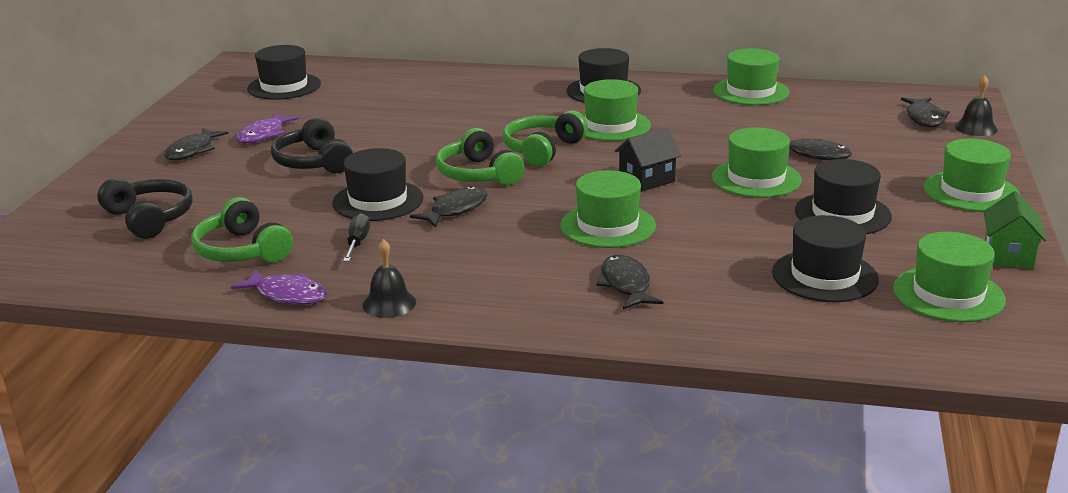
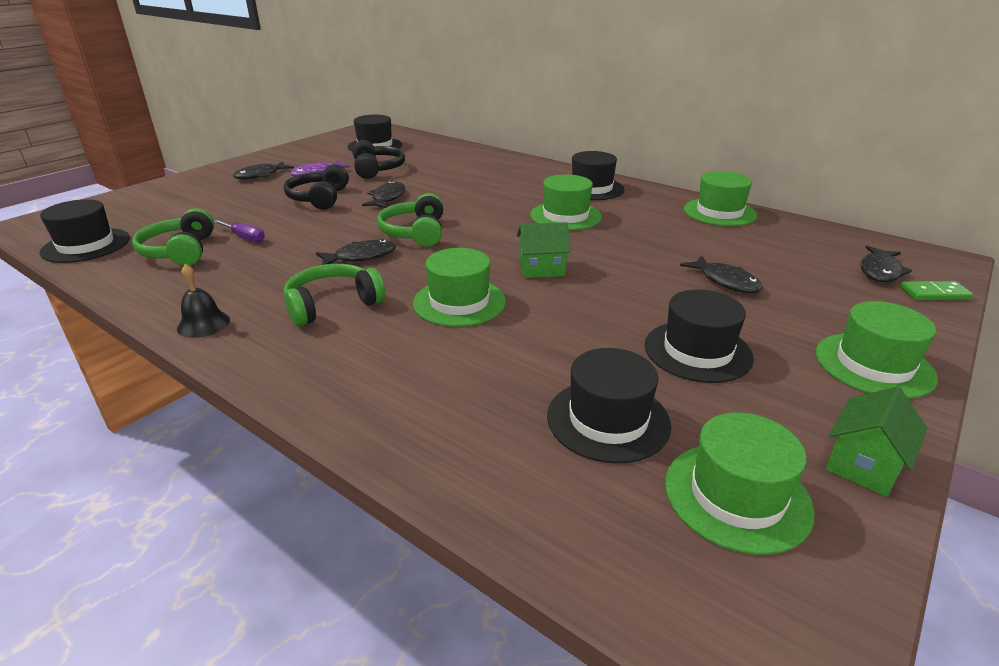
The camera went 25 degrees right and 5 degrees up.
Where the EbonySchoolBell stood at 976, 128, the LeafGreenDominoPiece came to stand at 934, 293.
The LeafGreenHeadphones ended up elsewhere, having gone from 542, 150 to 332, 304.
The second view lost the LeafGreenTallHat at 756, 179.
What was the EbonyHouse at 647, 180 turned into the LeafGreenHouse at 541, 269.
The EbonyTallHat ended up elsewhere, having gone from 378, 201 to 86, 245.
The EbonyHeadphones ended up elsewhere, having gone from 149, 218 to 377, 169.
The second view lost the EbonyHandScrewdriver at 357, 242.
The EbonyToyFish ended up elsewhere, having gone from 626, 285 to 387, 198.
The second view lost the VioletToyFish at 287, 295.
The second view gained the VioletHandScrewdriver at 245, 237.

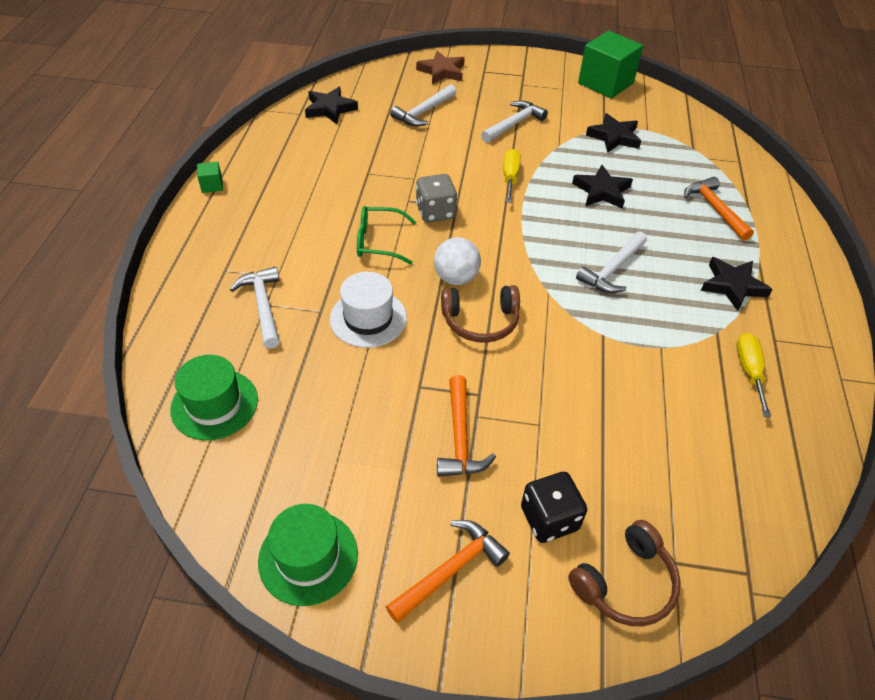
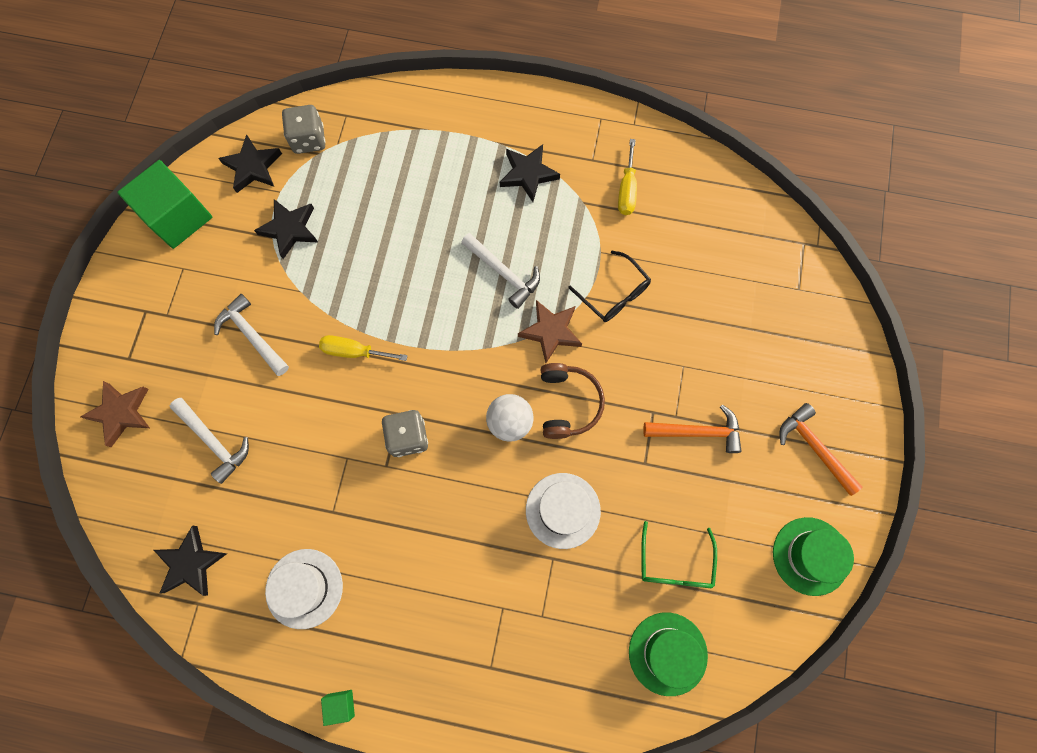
The camera went 85 degrees left and 25 degrees up.
The EbonyStar ended up elsewhere, having gone from 601, 191 to 253, 167.
The second view lost the OrangeClawHammer at 715, 209.
The LeafGreenGlasses ended up elsewhere, having gone from 378, 242 to 675, 564.
The second view lost the WhiteClawHammer at 263, 306.
The BrightYellowHandScrewdriver at 749, 371 ended up facing another way, 90 degrees counterclockwise from before.
The second view lost the EbonyDice at 549, 519.
The second view lost the DarkBrownHeadphones at 625, 583.
The second view gained the GreyDice at 308, 139.
The second view gained the EbonyGlasses at 614, 294.
The second view gained the DarkBrownStar at 551, 332.
The second view gained the WhiteTallHat at 304, 588.

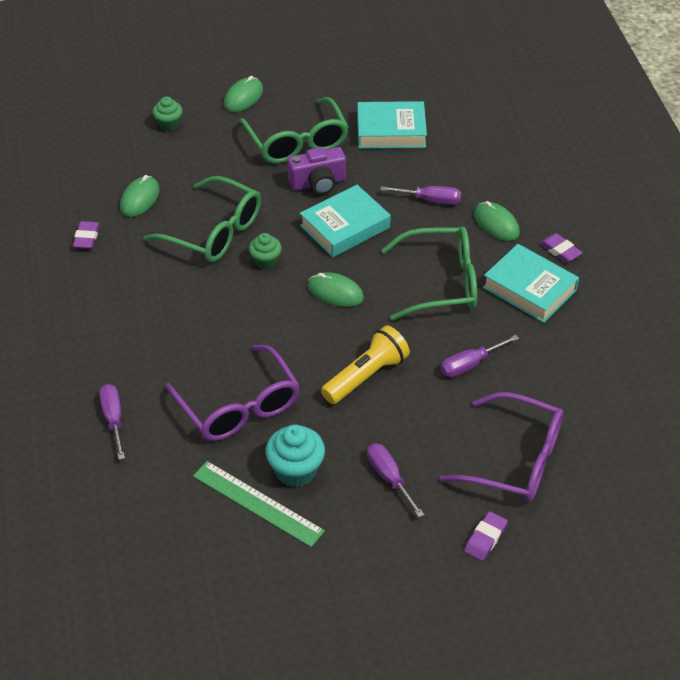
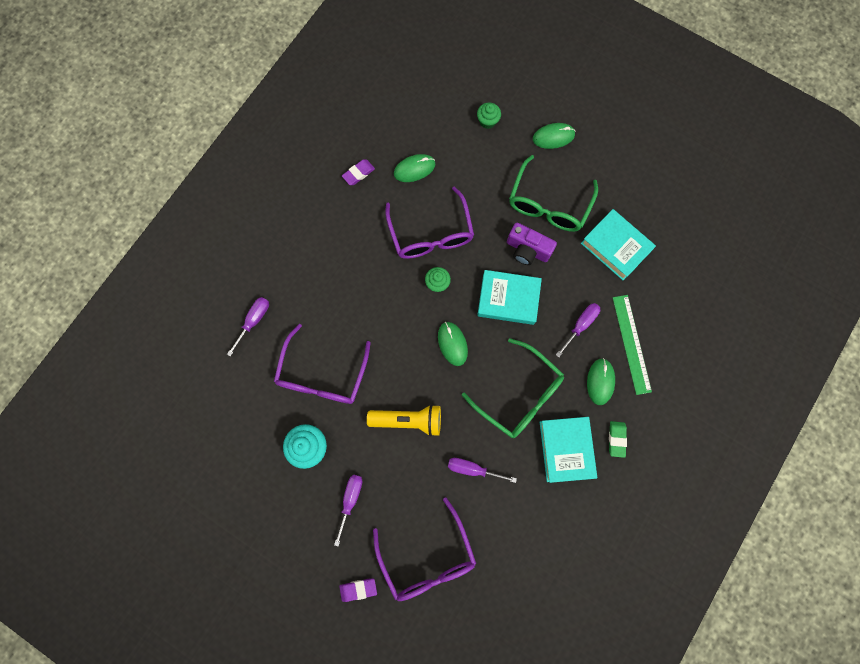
The camera went 45 degrees right and 30 degrees up.
What was the LeafGreenGlasses at 214, 232 turned into the VioletGlasses at 431, 233.
The VioletHandScrewdriver at 430, 200 ended up facing another way, 105 degrees counterclockwise from before.
What was the VioletPencilEraser at 560, 251 turned into the LeafGreenPencilEraser at 616, 439.
The LeafGreenRuler ended up elsewhere, having gone from 257, 503 to 631, 344.

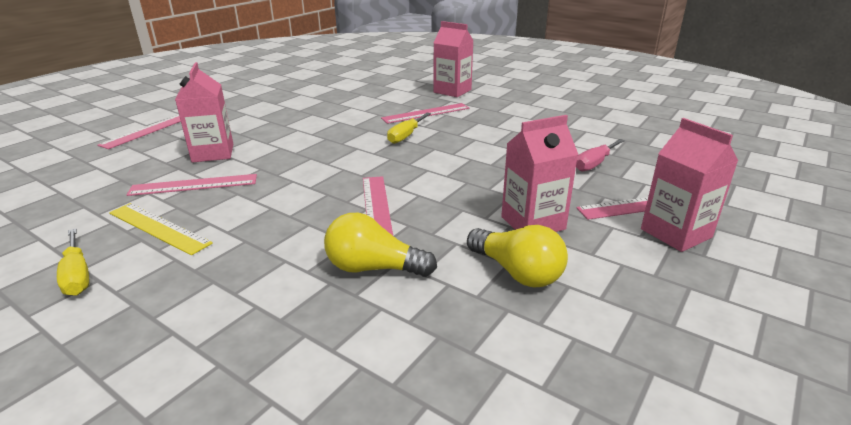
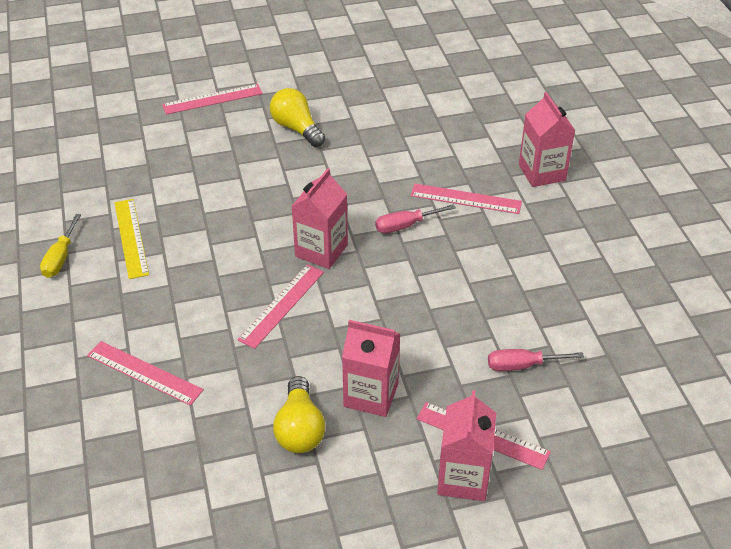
The camera went 40 degrees right and 15 degrees up.
The RosePinkMilkCarton ended up elsewhere, having gone from 213, 153 to 321, 250.
What was the BrightYellowHandScrewdriver at 406, 136 turned into the RosePinkHandScrewdriver at 405, 225.
The RosePinkRuler ended up elsewhere, having gone from 194, 185 to 144, 372.
The BrightYellowLightBulb ended up elsewhere, having gone from 374, 268 to 296, 128.

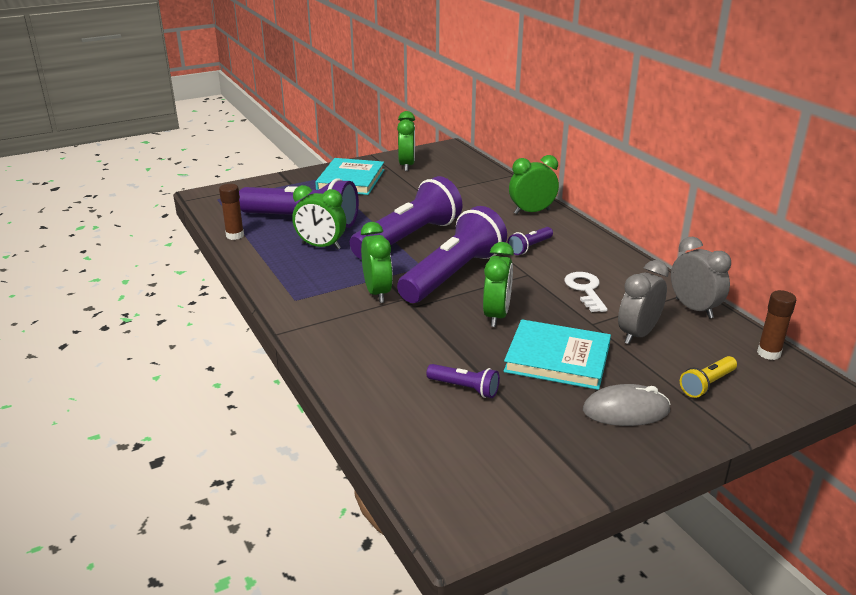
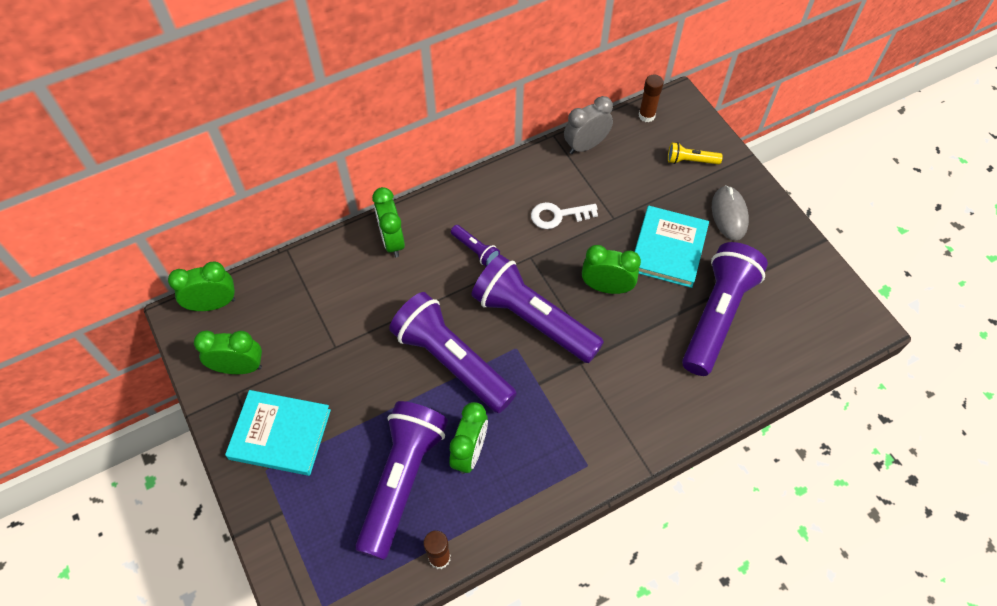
The camera went 90 degrees left and 30 degrees up.
The LeafGreenClock ended up elsewhere, having gone from 377, 292 to 213, 304.
The second view lost the GreyClock at 637, 334.
The BrightYellowPocketTorch at 707, 384 ended up facing another way, 135 degrees clockwise from before.
The size of the VioletPocketTorch at 464, 388 changed by a factor of 2.32.

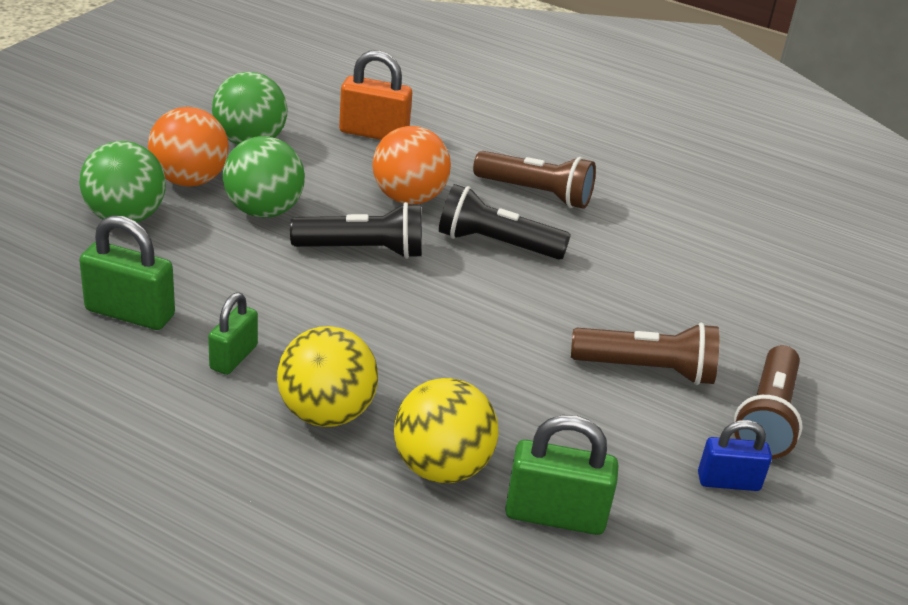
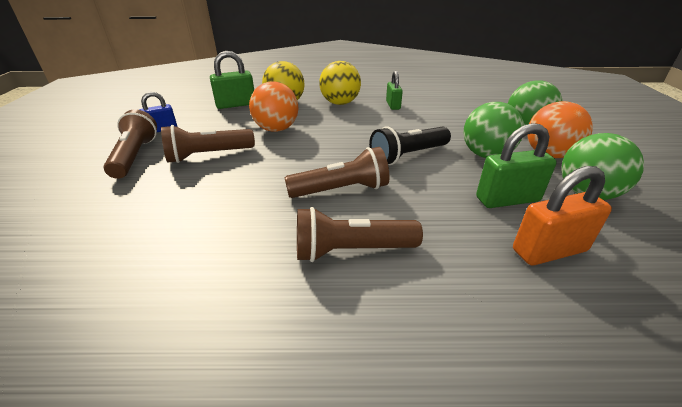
The camera went 155 degrees right and 0 degrees up.
The OrangeSphere ended up elsewhere, having gone from 408, 198 to 276, 129.
What was the EbonyPocketTorch at 496, 244 turned into the DarkBrownPocketTorch at 341, 190.
The LeafGreenSmallLock ended up elsewhere, having gone from 130, 313 to 507, 199.

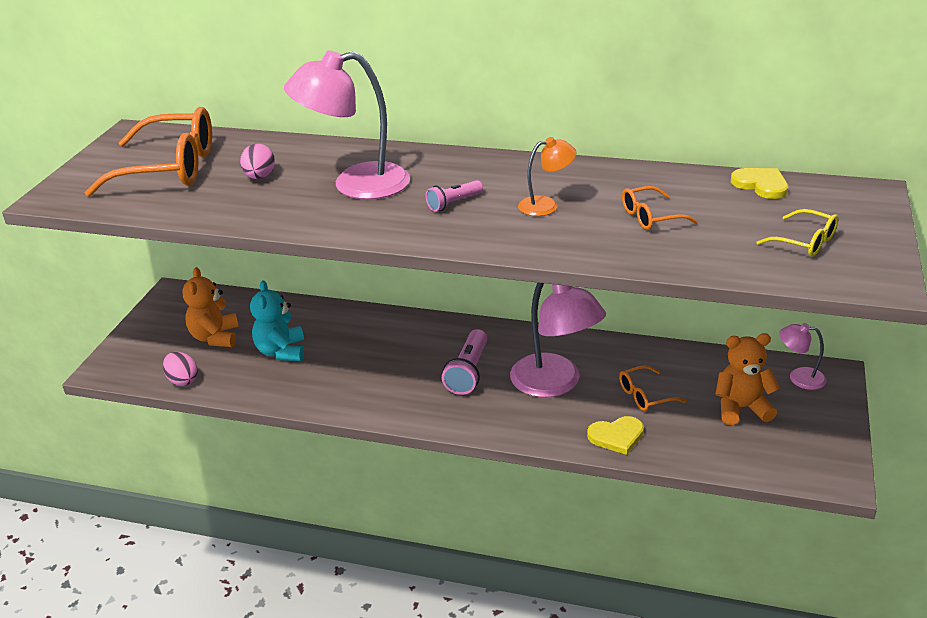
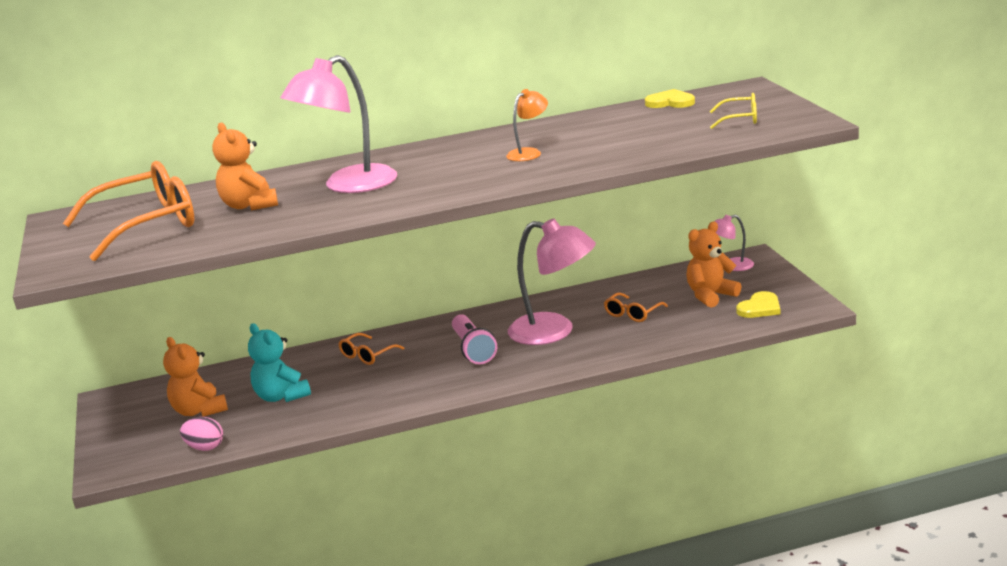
The camera went 30 degrees left and 10 degrees down.
Where the RosePinkEgg stood at 260, 177, the OrangeTeddyBear came to stand at 249, 205.
The second view lost the RosePinkPocketTorch at 453, 203.
The OrangeGlasses ended up elsewhere, having gone from 650, 217 to 367, 355.
The BrightYellowHeartShape ended up elsewhere, having gone from 616, 436 to 760, 308.

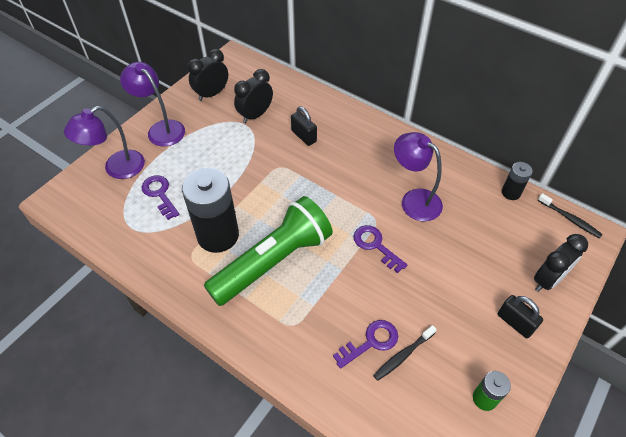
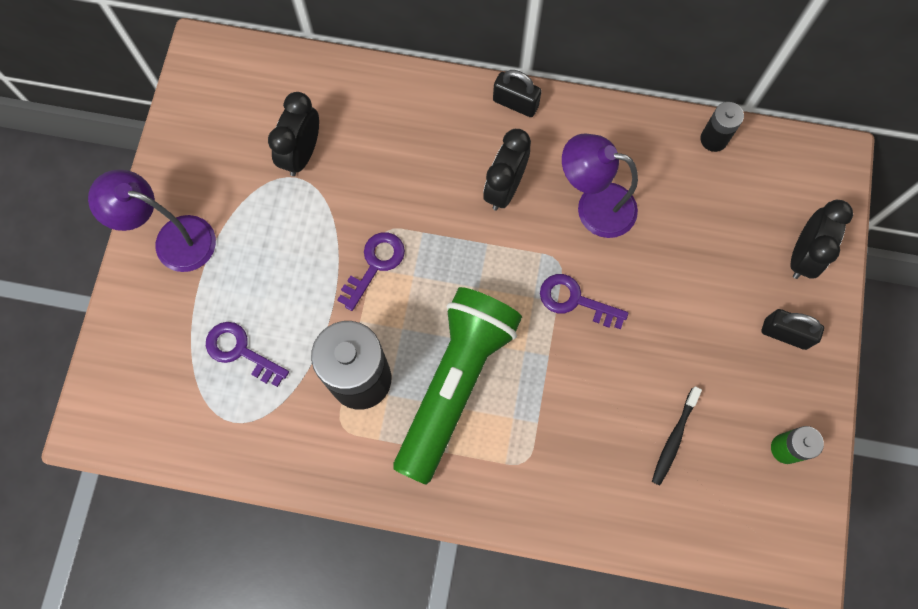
The camera went 25 degrees left and 20 degrees up.
The EbonyClock ended up elsewhere, having gone from 212, 94 to 504, 188.
The second view lost the VioletDeskLamp at 117, 169.
The EbonySmallLock ended up elsewhere, having gone from 304, 136 to 515, 103.
The second view lost the EbonyToothBrush at 570, 219.
The VioletLatchkey ended up elsewhere, having gone from 371, 342 to 375, 265.

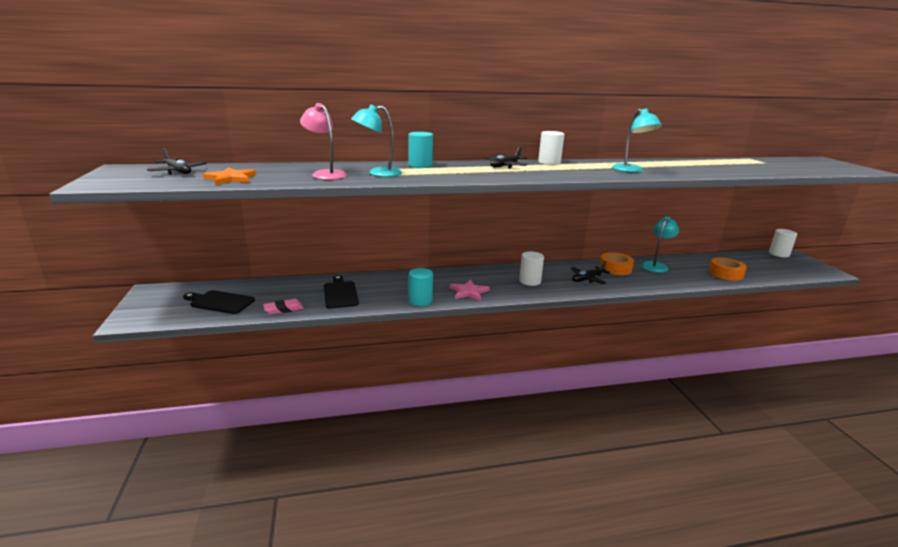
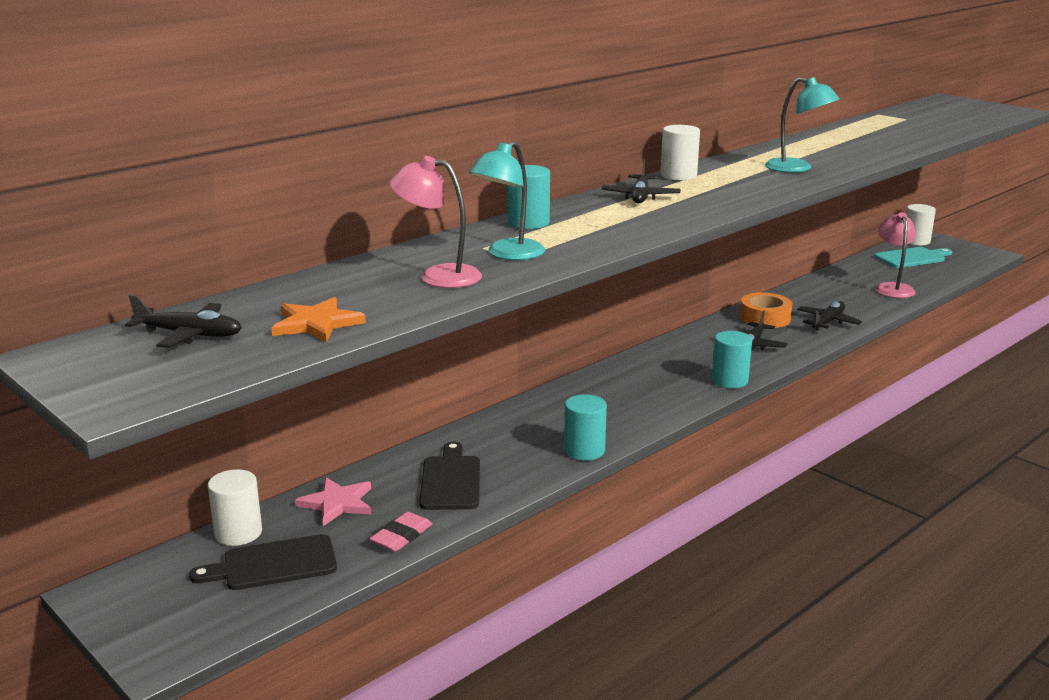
The camera went 30 degrees left and 0 degrees up.
The second view lost the TurquoiseDeskLamp at 656, 265.
The WhiteCylinderShape ended up elsewhere, having gone from 530, 281 to 238, 533.
Where the OrangeStickyTape stood at 725, 273, the RosePinkDeskLamp came to stand at 892, 288.
The EbonyChoppingBoard at 340, 293 ended up facing another way, 45 degrees clockwise from before.
The RosePinkStar ended up elsewhere, having gone from 469, 292 to 337, 503.
The second view gained the TurquoiseChoppingBoard at 912, 258.
The second view gained the EbonyPlane at 827, 322.
The second view gained the TurquoiseCylinderShape at 729, 380.

